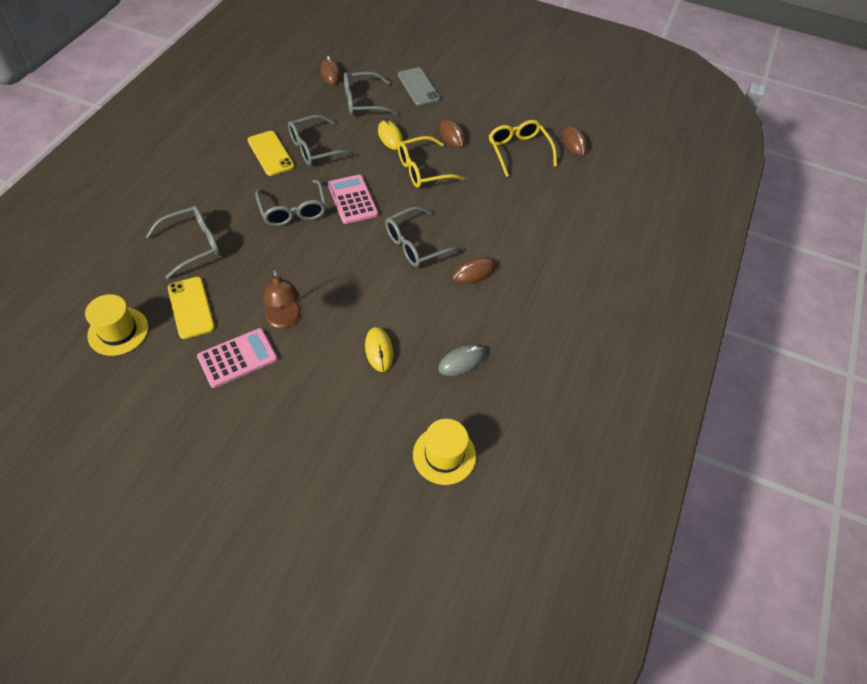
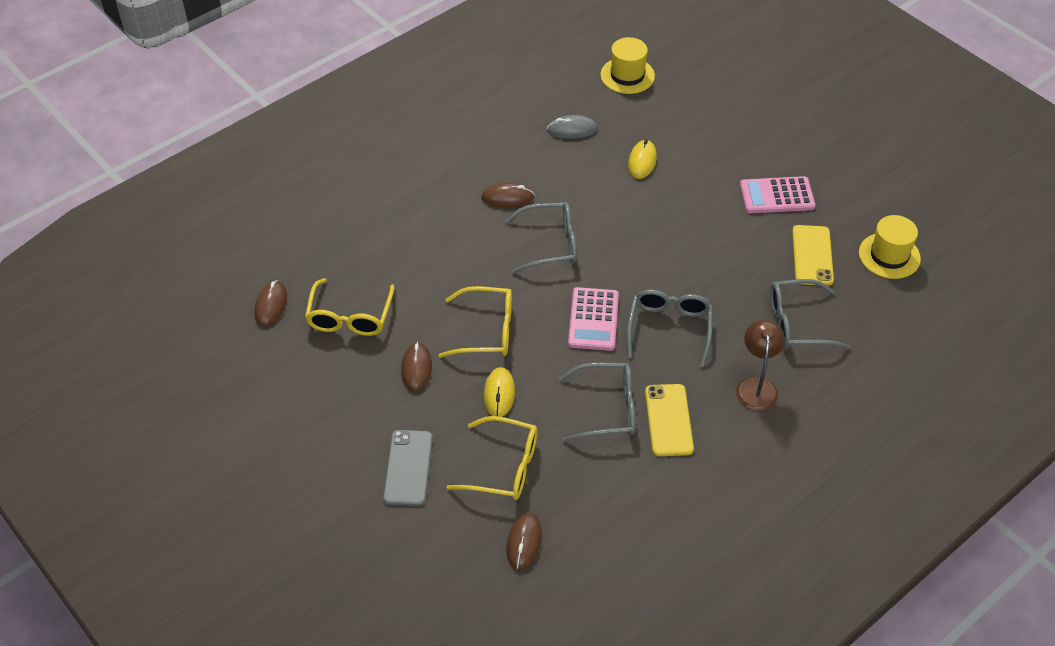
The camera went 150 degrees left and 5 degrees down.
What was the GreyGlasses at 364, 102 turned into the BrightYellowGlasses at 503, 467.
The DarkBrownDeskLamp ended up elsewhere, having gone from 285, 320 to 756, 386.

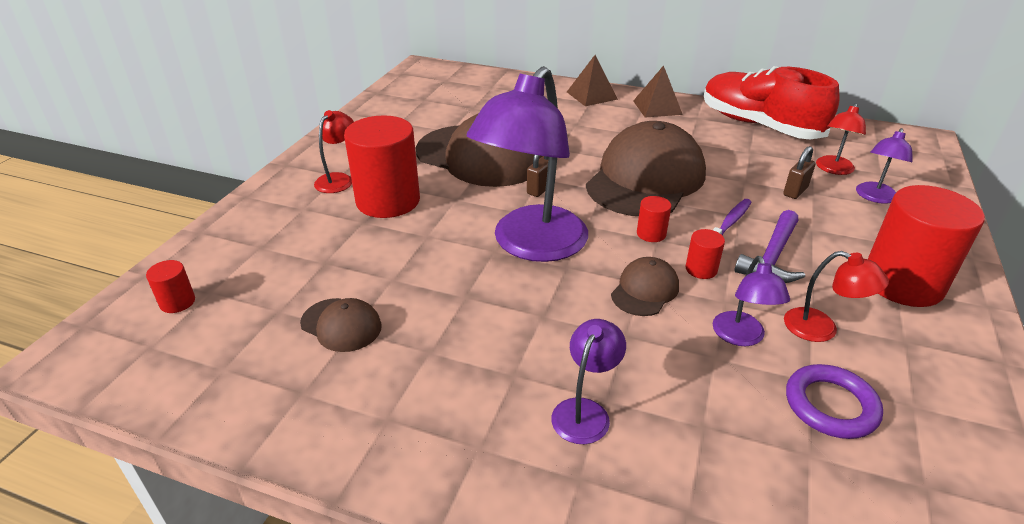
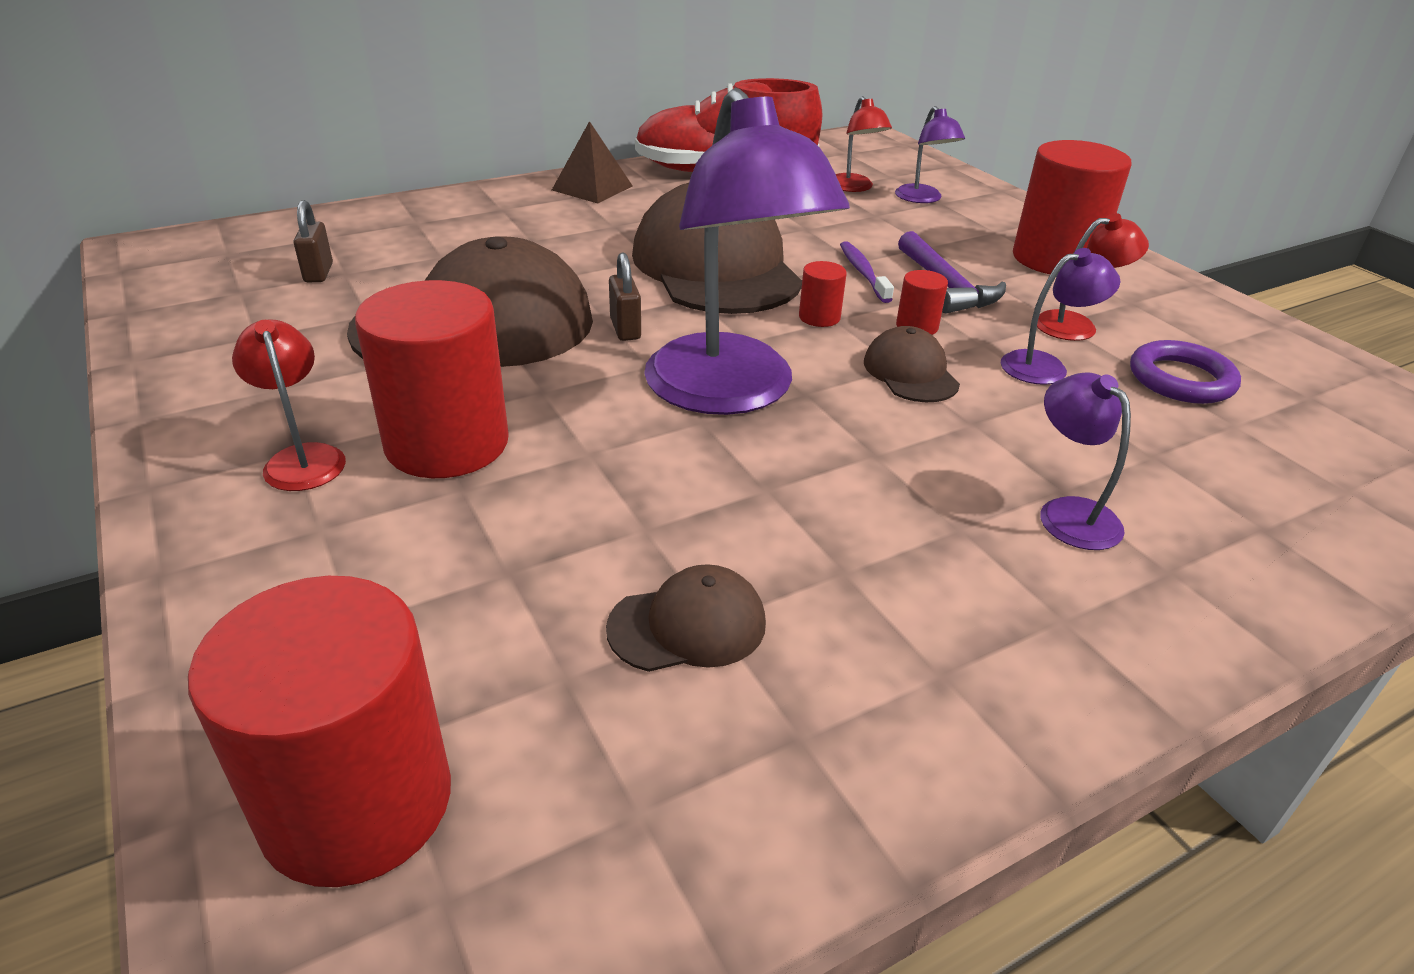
The camera went 50 degrees left and 0 degrees up.
The second view lost the DarkBrownPyramid at 591, 95.
The DarkBrownSmallLock ended up elsewhere, having gone from 795, 191 to 318, 273.
The VioletDeskLamp at 741, 337 ended up facing another way, 60 degrees counterclockwise from before.
The size of the CrimsonCylinderShape at 177, 302 changed by a factor of 2.32.

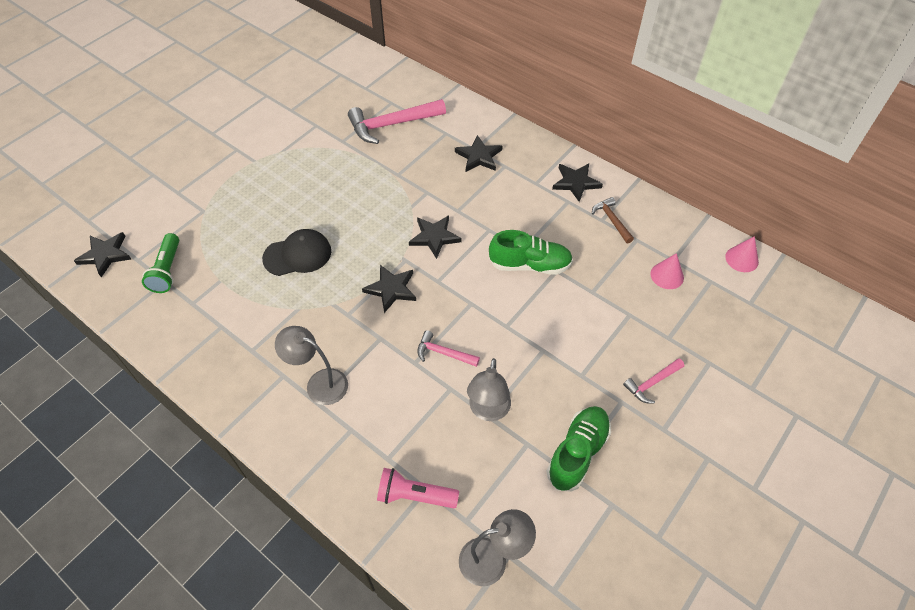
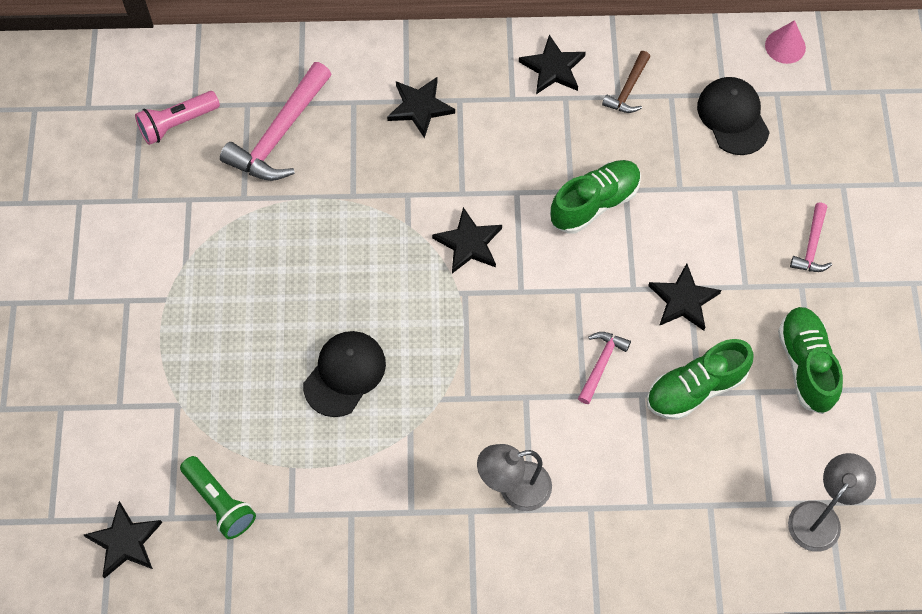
The camera went 40 degrees left and 10 degrees up.
The DarkBrownClawHammer at 611, 220 ended up facing another way, 90 degrees counterclockwise from before.
Where the RosePinkConeShape stood at 667, 275, the EbonyPeakedCap came to stand at 733, 117.
The EbonyStar ended up elsewhere, having gone from 391, 289 to 683, 300.
The RosePinkClawHammer at 443, 353 ended up facing another way, 135 degrees clockwise from before.
Where the GreyDeskLamp stood at 488, 411, the LeafGreenSneaker came to stand at 695, 388.
The RosePinkPocketTorch ended up elsewhere, having gone from 415, 495 to 177, 123.

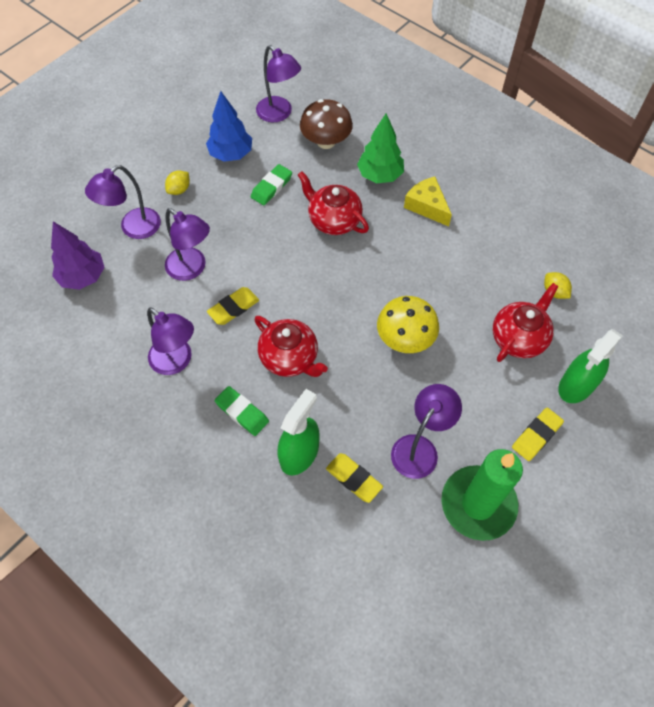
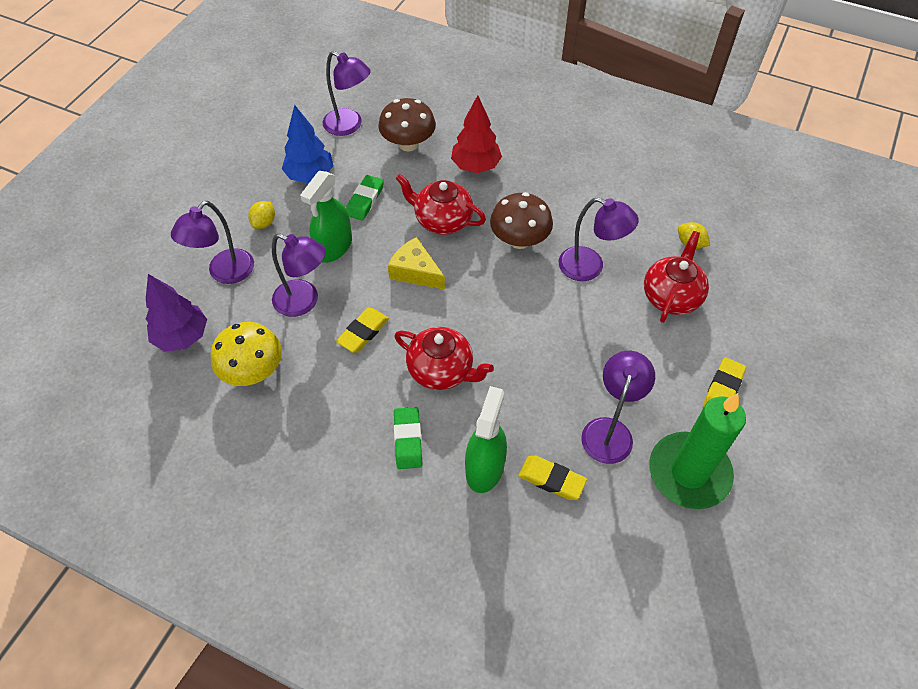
The camera went 15 degrees left and 5 degrees down.
What was the LeafGreenFirTree at 380, 175 turned into the CrimsonFirTree at 476, 166.
The BrightYellowCheese ended up elsewhere, having gone from 427, 206 to 415, 272.
The BrightYellowFungus ended up elsewhere, having gone from 405, 339 to 253, 371.
The VioletDeskLamp ended up elsewhere, having gone from 176, 362 to 590, 267.
The LeafGreenSprayer ended up elsewhere, having gone from 576, 385 to 334, 247.
The LeafGreenPencilEraser at 242, 412 ended up facing another way, 60 degrees clockwise from before.
The second view gained the DarkBrownFungus at 519, 240.

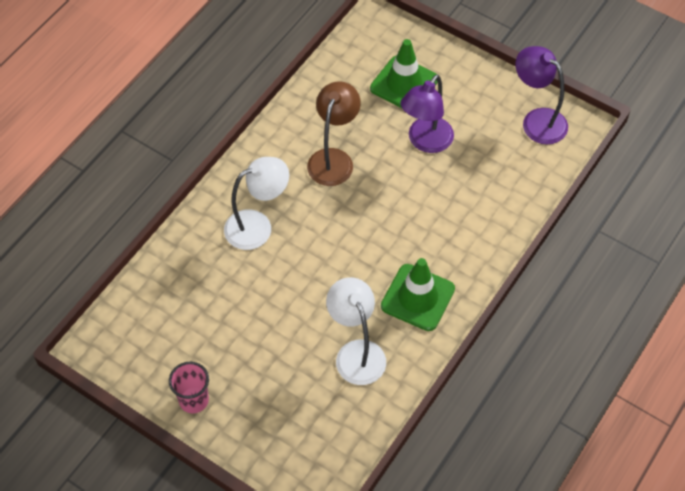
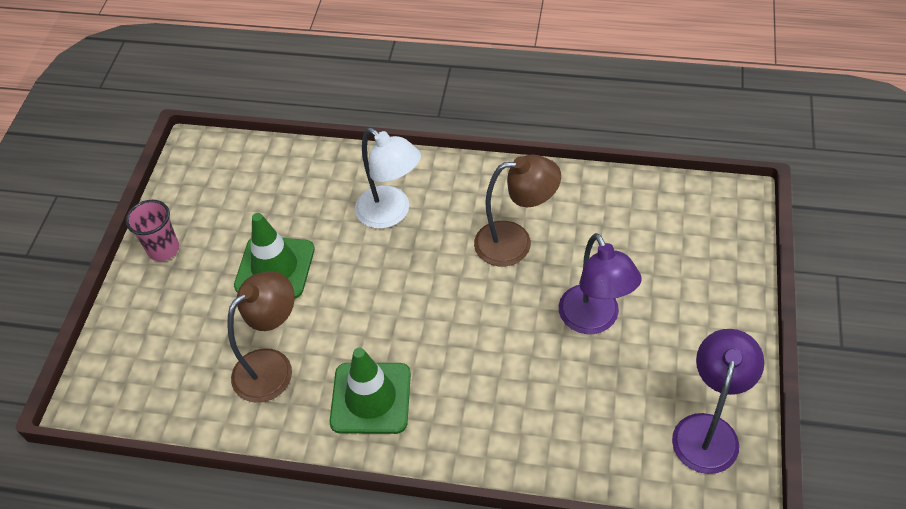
The camera went 70 degrees right and 5 degrees down.
The LeafGreenTrafficCone ended up elsewhere, having gone from 404, 84 to 275, 267.
The VioletDeskLamp at 425, 142 ended up facing another way, 120 degrees counterclockwise from before.
What was the WhiteDeskLamp at 356, 352 turned into the DarkBrownDeskLamp at 272, 366.

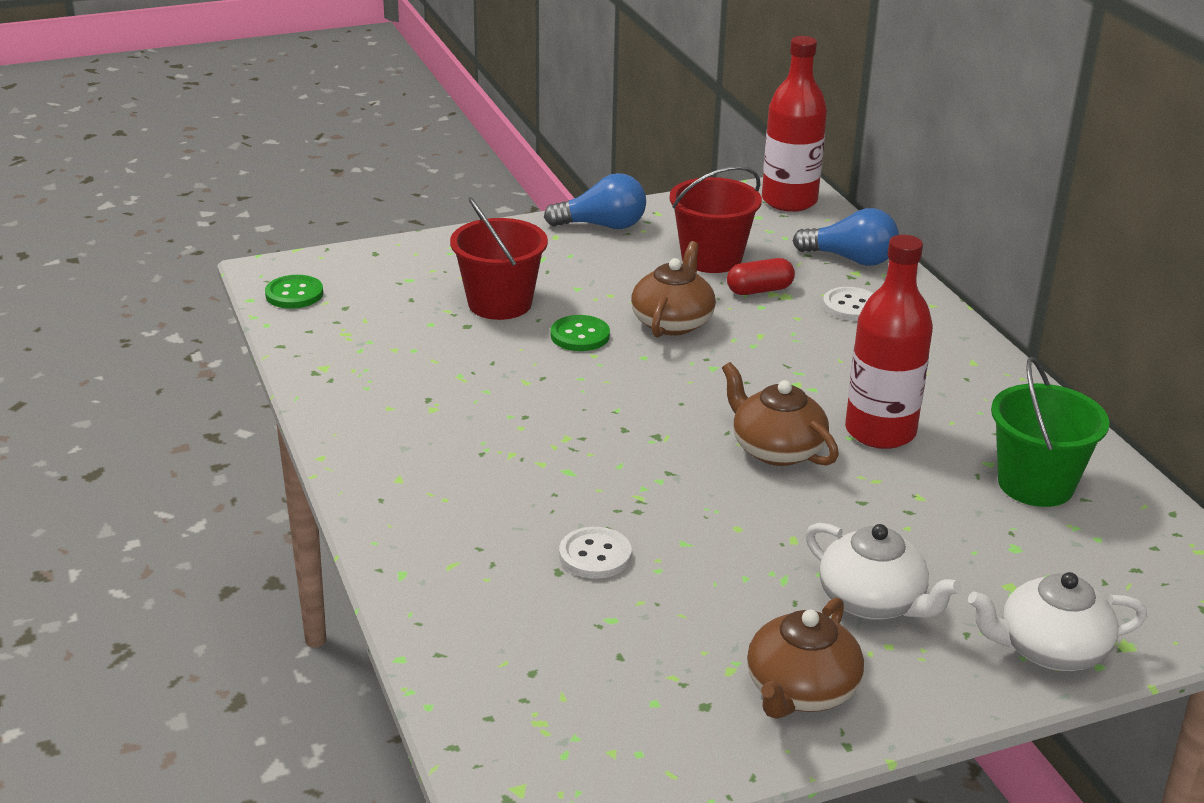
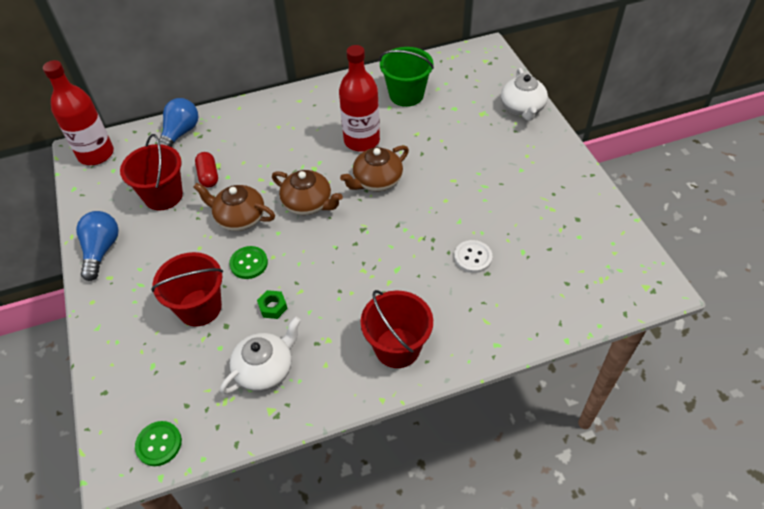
The camera went 85 degrees left and 20 degrees up.
The second view lost the WhiteSewingButton at 851, 306.
The WhiteTeaPot ended up elsewhere, having gone from 873, 602 to 265, 369.
The DarkBrownTeaPot ended up elsewhere, having gone from 800, 691 to 308, 203.
The second view gained the LeafGreenHexNut at 273, 307.
The second view gained the CrimsonPail at 397, 347.

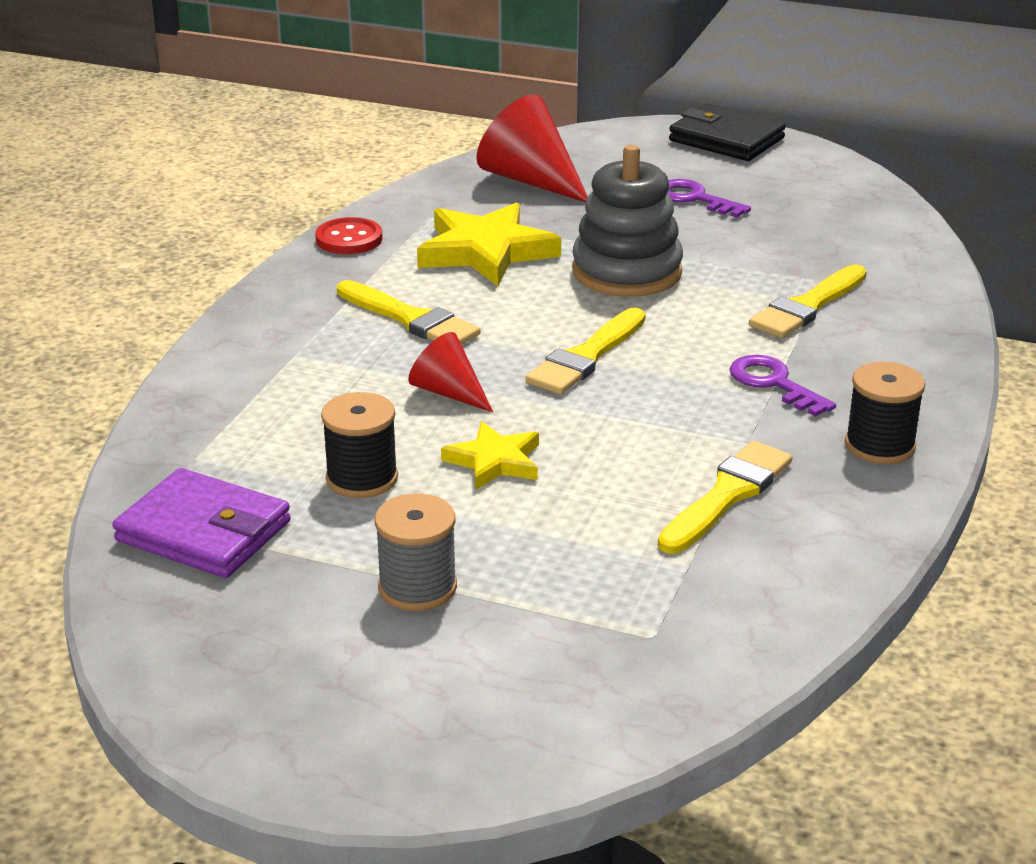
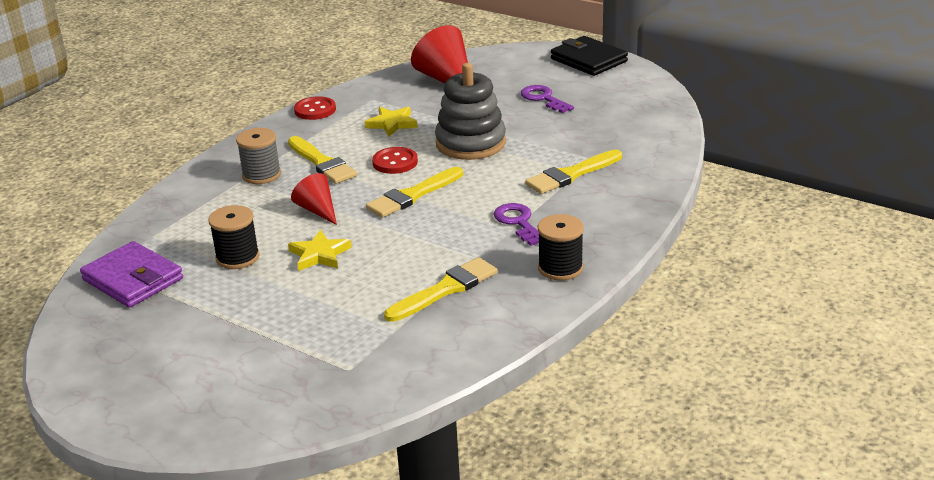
The camera went 15 degrees right and 0 degrees up.
The size of the BrightYellowStar at 486, 251 changed by a factor of 0.58.
The GreyBobbin ended up elsewhere, having gone from 417, 587 to 261, 175.
The second view gained the CrimsonSewingButton at 395, 162.

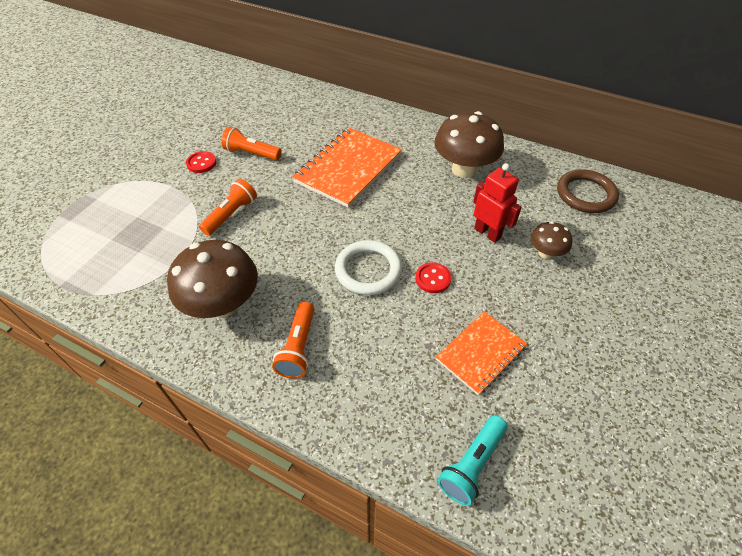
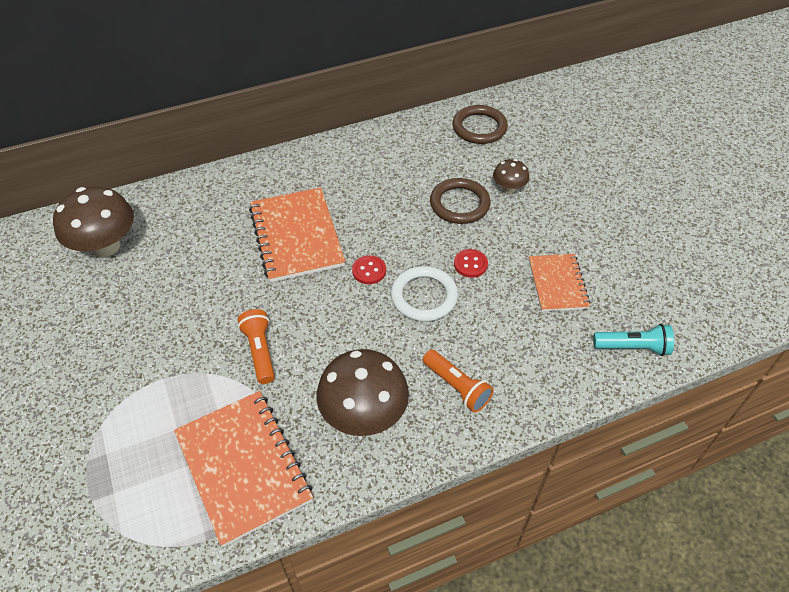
The camera went 50 degrees left and 0 degrees up.
The DarkBrownFungus ended up elsewhere, having gone from 464, 169 to 106, 246.
The second view lost the OrangePocketTorch at 251, 153.
The CrimsonSewingButton ended up elsewhere, having gone from 201, 163 to 369, 271.
Where the CrimsonRobotFigure stood at 487, 233, the DarkBrownHoop came to stand at 459, 204.
The TurquoisePocketTorch at 472, 464 ended up facing another way, 75 degrees counterclockwise from before.
The second view gained the OrangeNotepad at 243, 467.

